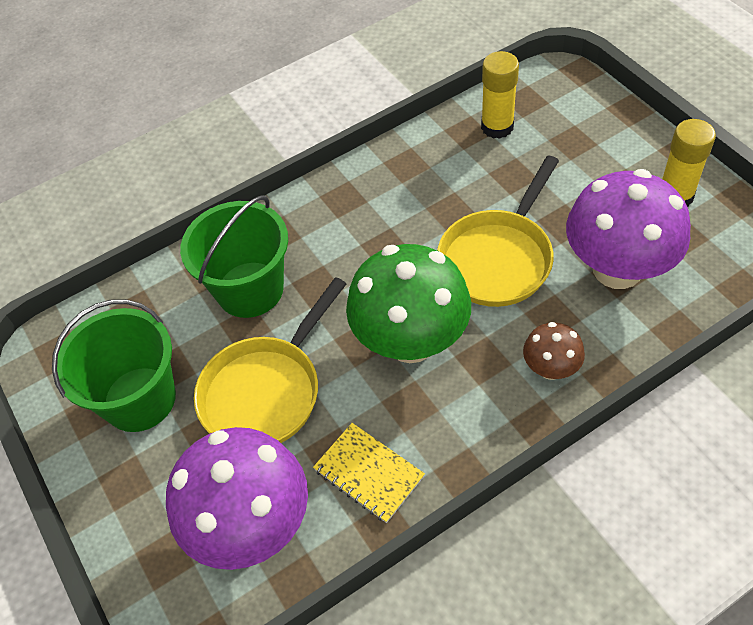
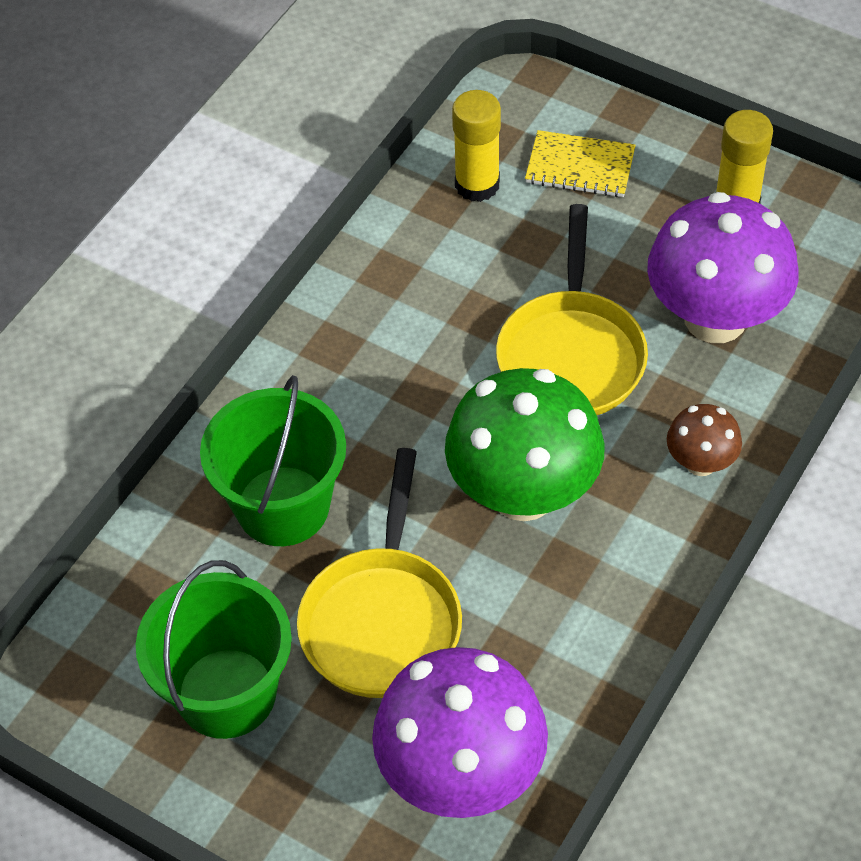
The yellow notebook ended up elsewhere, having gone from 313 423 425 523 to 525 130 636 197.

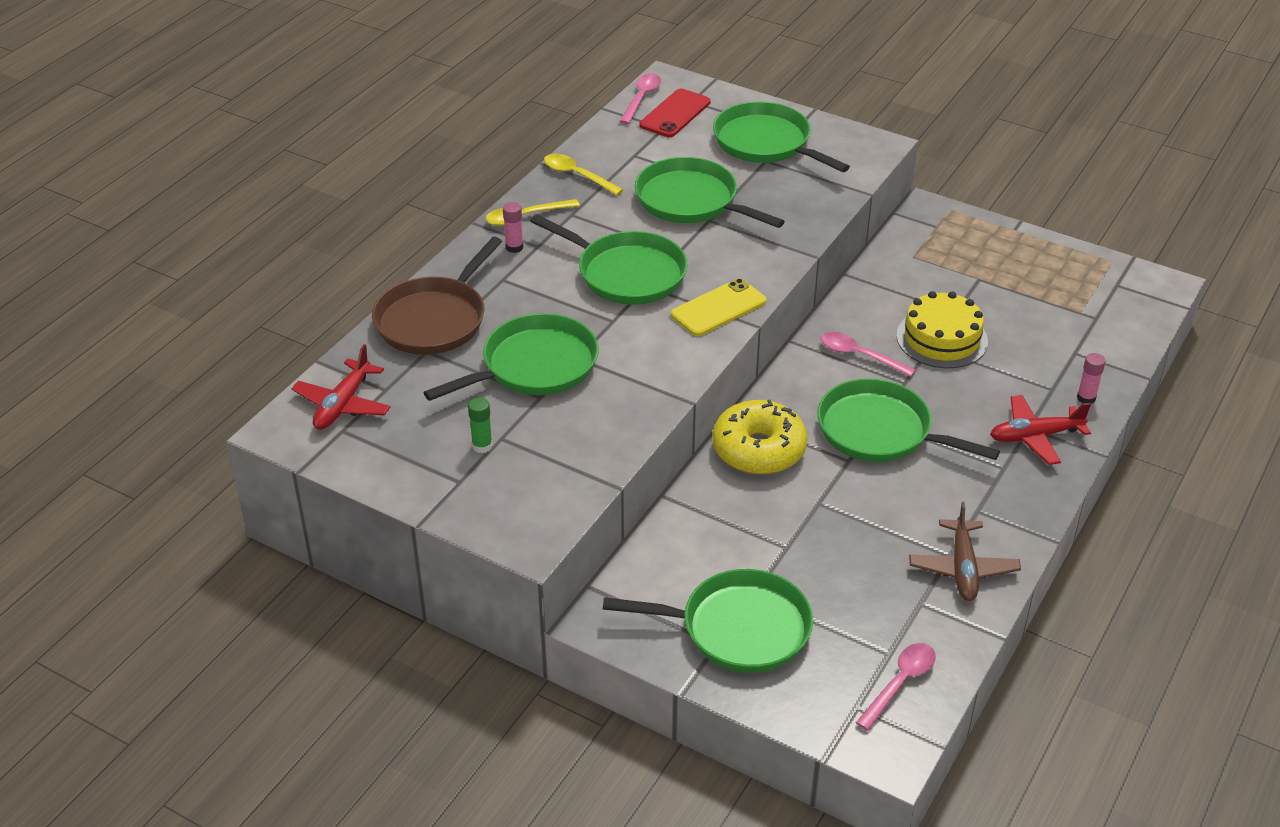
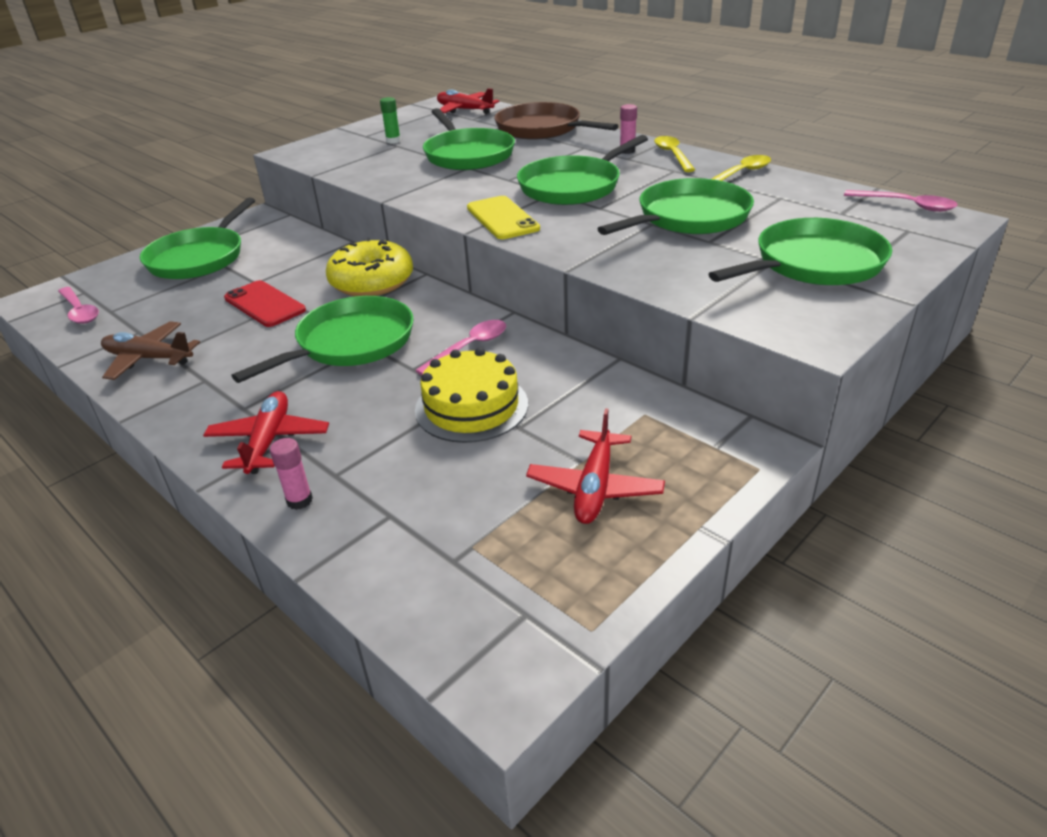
The second view gained the red plane at 526 408 665 524. The red phone ended up elsewhere, having gone from 639 89 711 137 to 224 280 306 327.

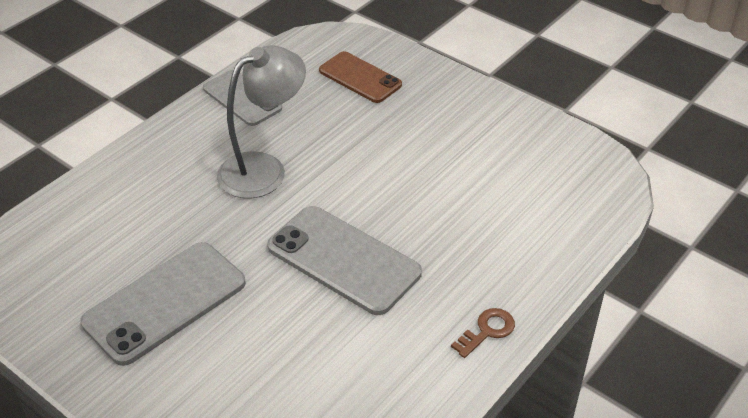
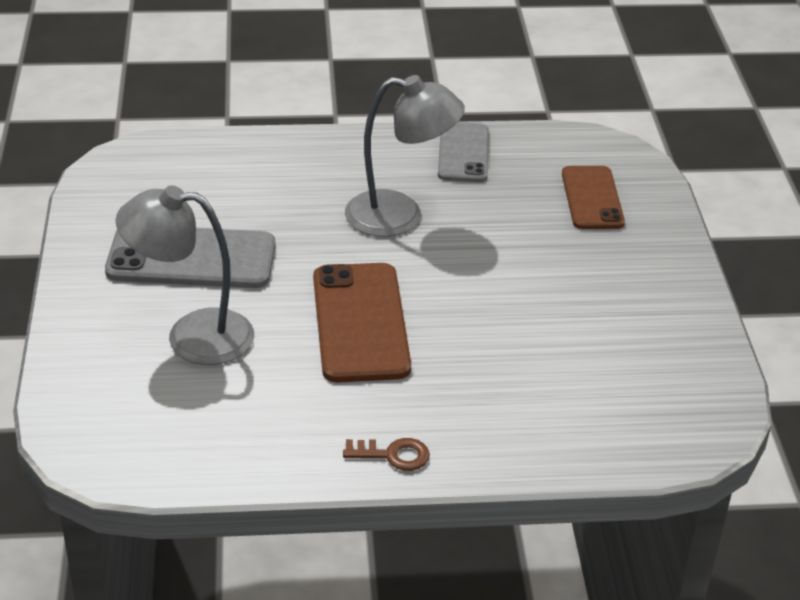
The second view gained the grey lamp at 115 185 254 365. What was the grey phone at 267 206 422 315 turned into the brown phone at 313 263 411 382.

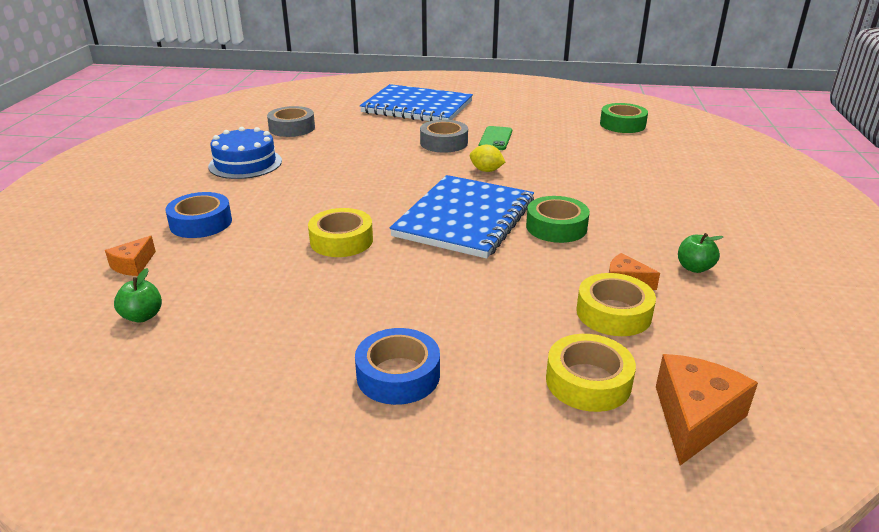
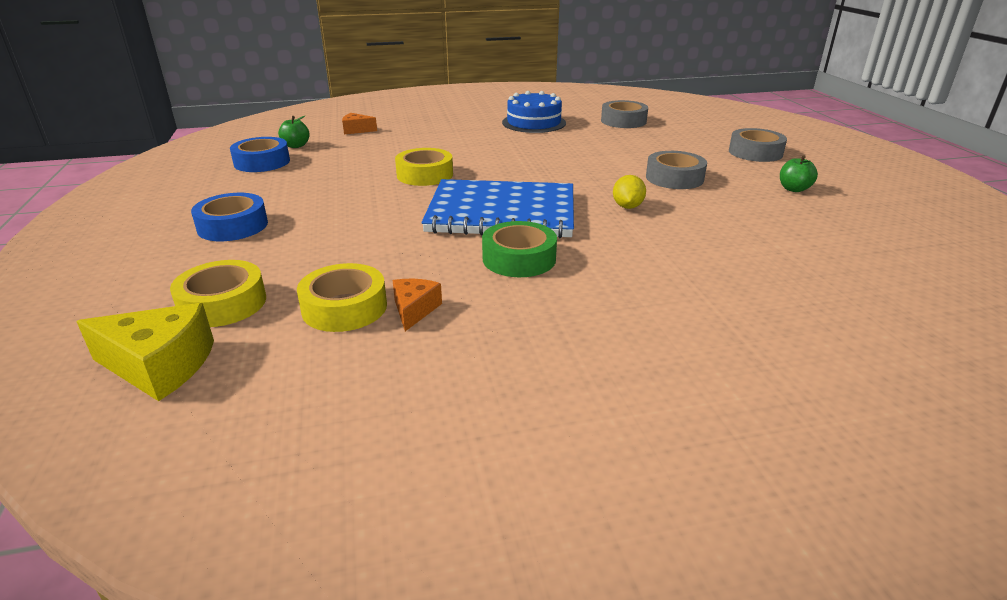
The second view lost the green phone at 479 126 512 150. The second view lost the green tape at 600 103 648 133. The blue tape ended up elsewhere, having gone from 165 192 232 238 to 230 137 290 172. The green apple ended up elsewhere, having gone from 678 233 723 273 to 780 155 818 192. Where the blue notebook stood at 360 84 473 121, the grey tape came to stand at 729 128 787 162. What was the orange cheese at 656 354 758 466 turned into the yellow cheese at 76 303 214 401.

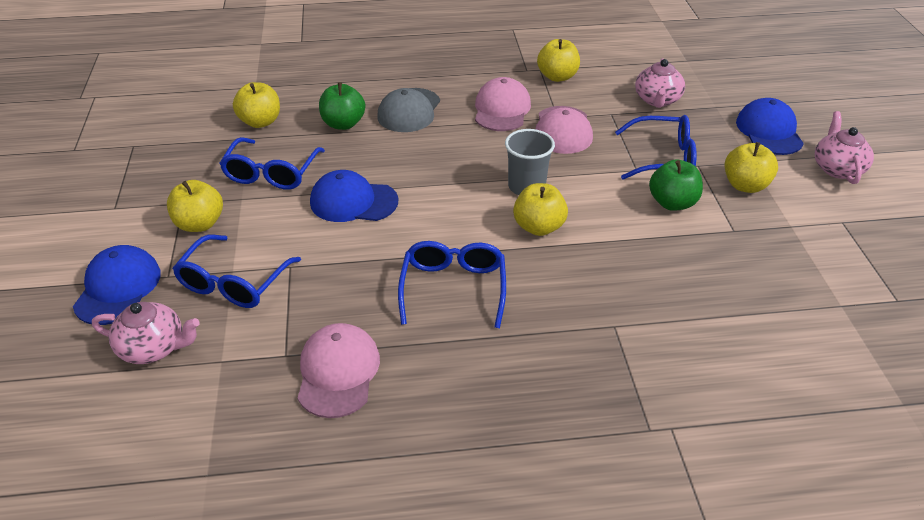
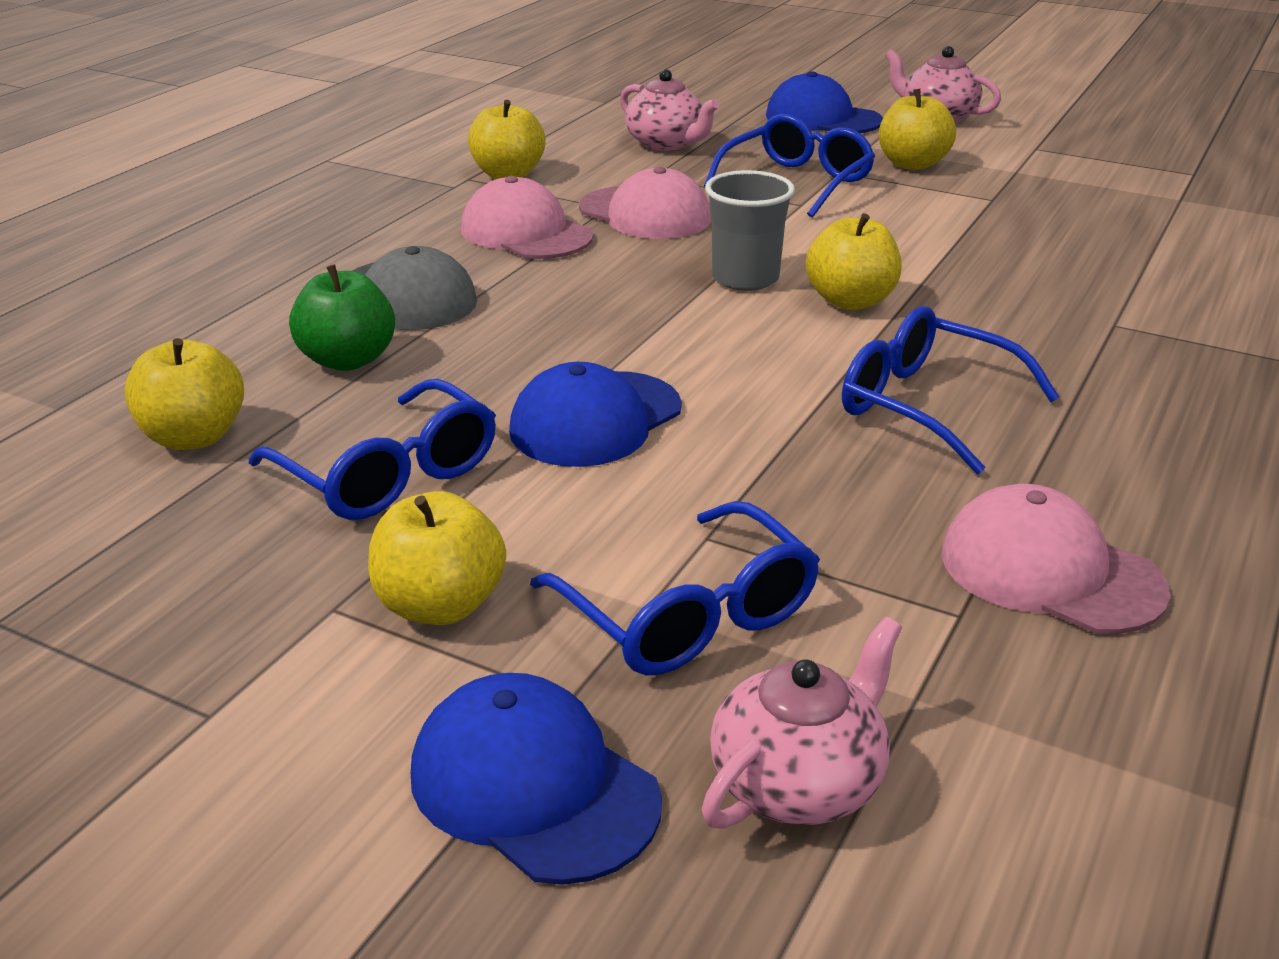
The second view lost the green apple at 649 159 703 211.

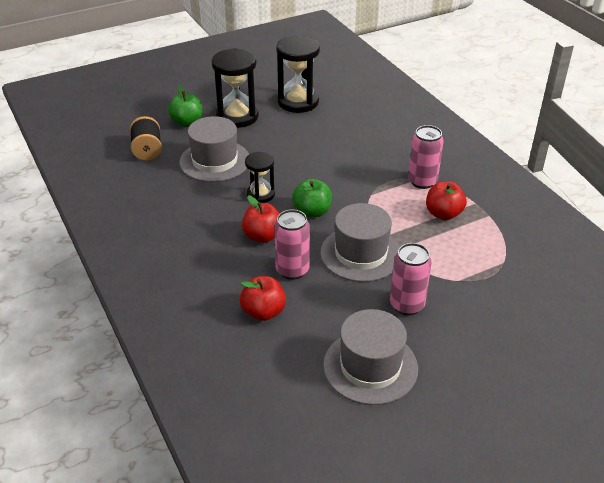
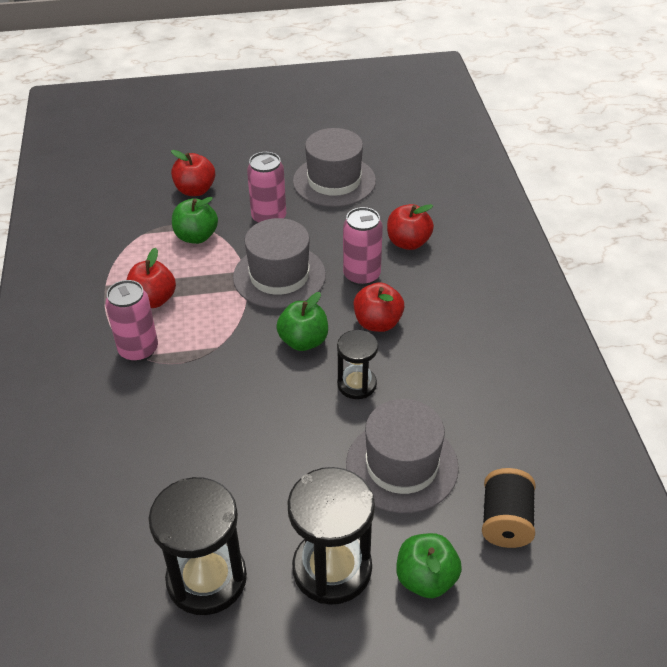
The second view gained the red apple at 171 150 215 196. The second view gained the green apple at 172 197 218 244.

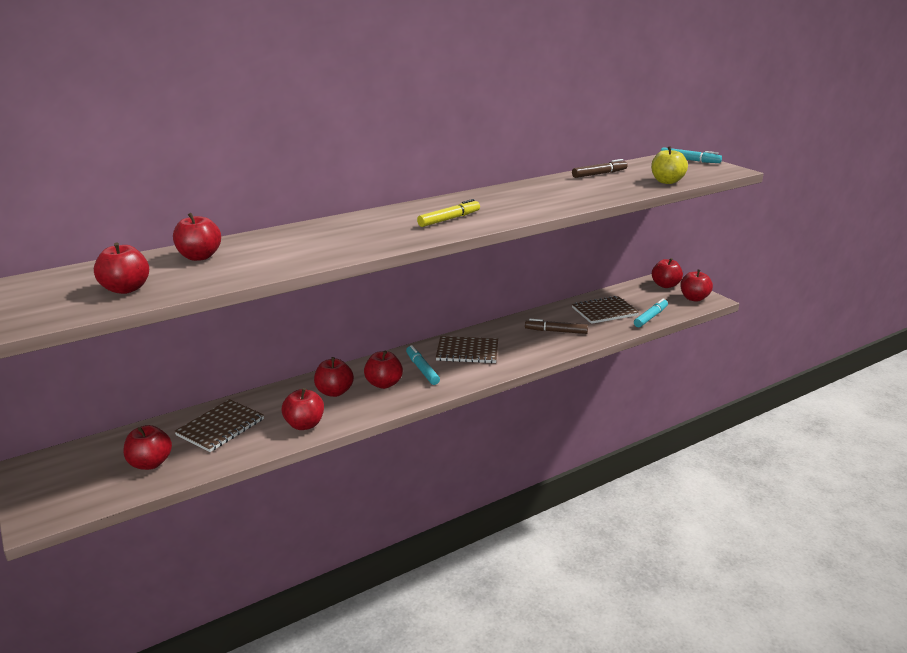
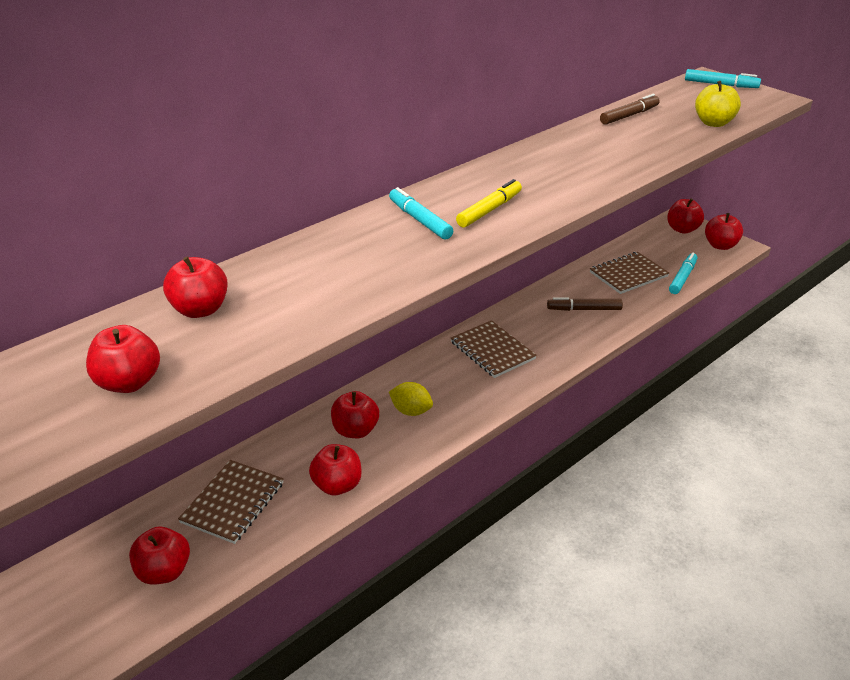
The turquoise marker ended up elsewhere, having gone from 406 345 440 385 to 389 187 453 239. Where the red apple stood at 364 350 403 389, the yellow lemon came to stand at 389 382 433 416. The brown notebook at 436 336 498 363 ended up facing another way, 60 degrees clockwise from before.

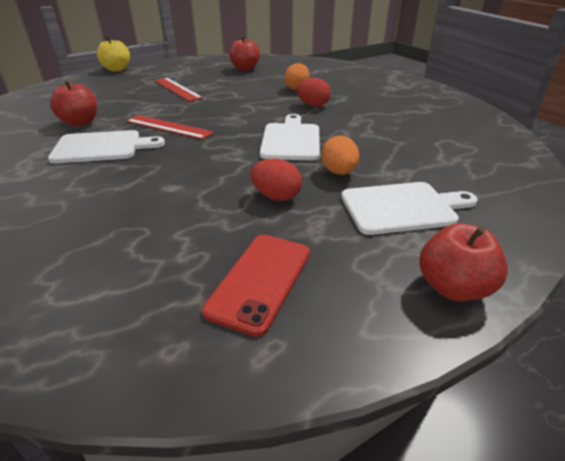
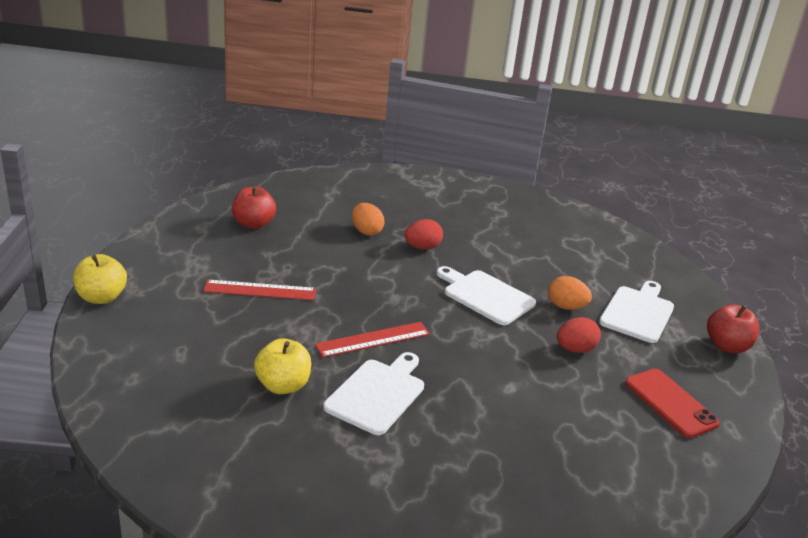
What was the red apple at 50 80 97 126 turned into the yellow apple at 254 338 311 394.

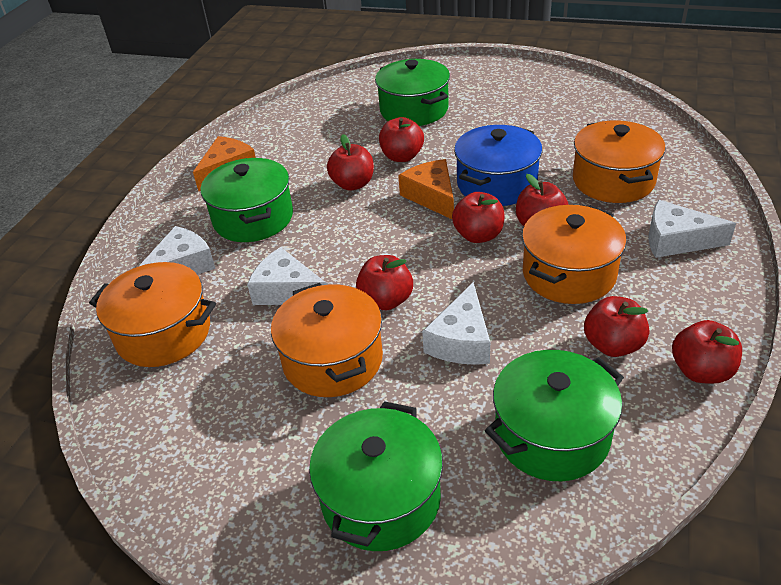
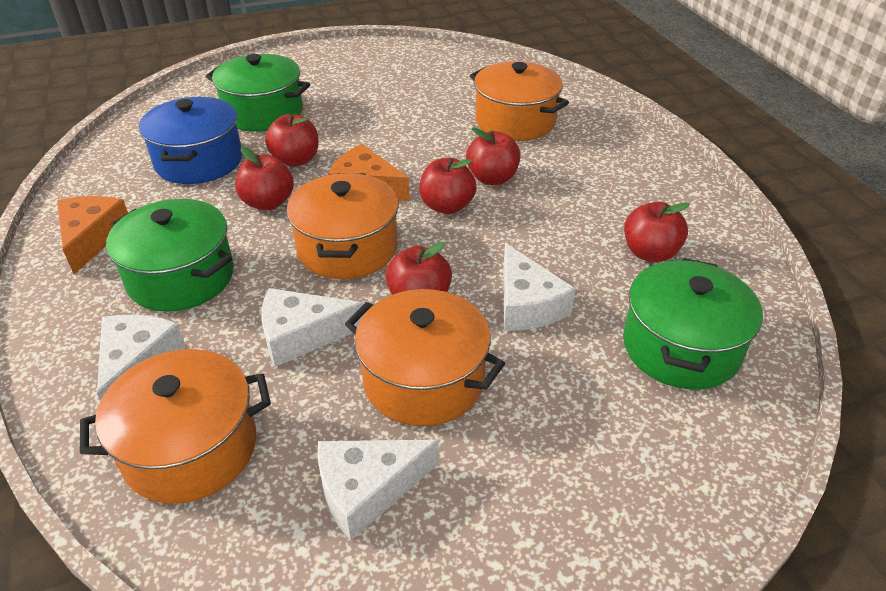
The second view lost the green pot at 309 401 443 551. The second view lost the red apple at 672 320 742 384. The blue pot ended up elsewhere, having gone from 454 125 542 206 to 139 97 242 184. The orange pot ended up elsewhere, having gone from 522 205 627 304 to 286 173 399 279. The white cheese ended up elsewhere, having gone from 649 200 736 258 to 318 440 439 541.

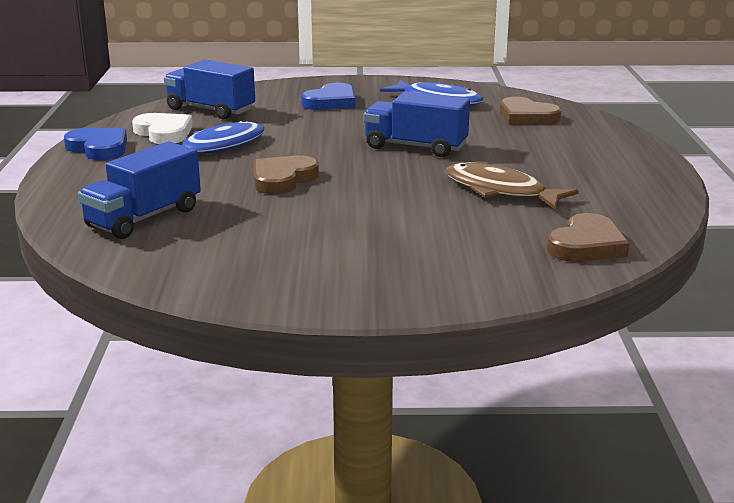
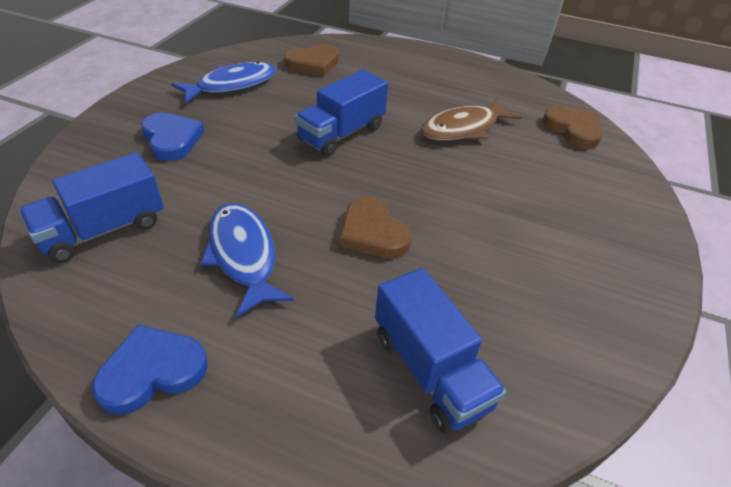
The second view lost the white heart at 132 113 193 144.

